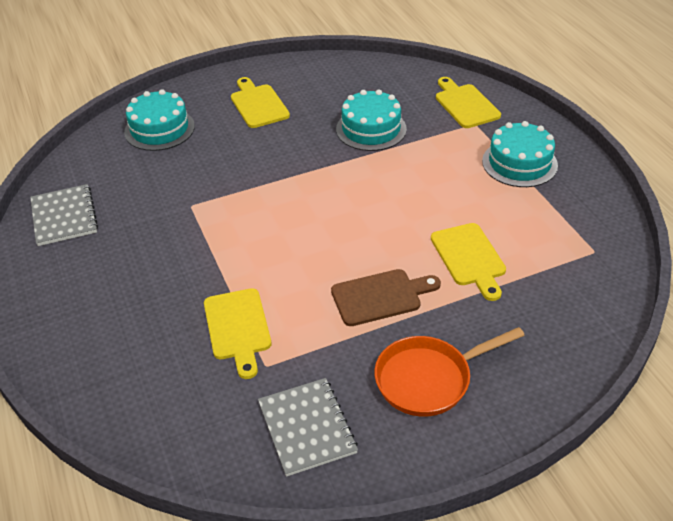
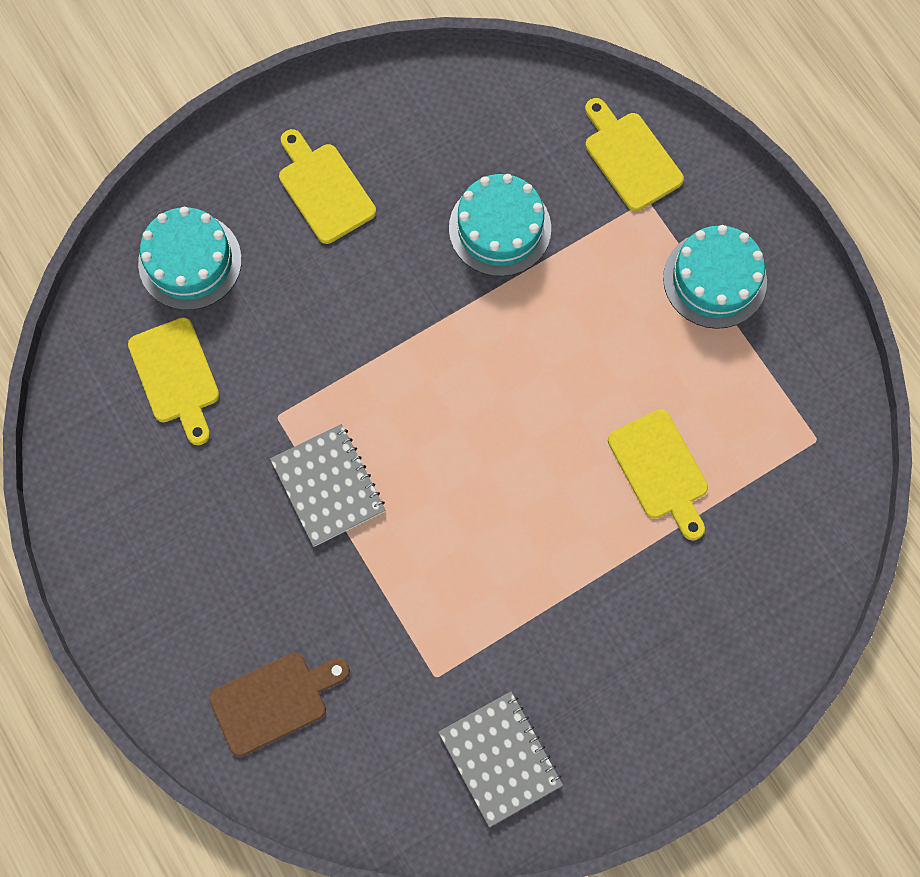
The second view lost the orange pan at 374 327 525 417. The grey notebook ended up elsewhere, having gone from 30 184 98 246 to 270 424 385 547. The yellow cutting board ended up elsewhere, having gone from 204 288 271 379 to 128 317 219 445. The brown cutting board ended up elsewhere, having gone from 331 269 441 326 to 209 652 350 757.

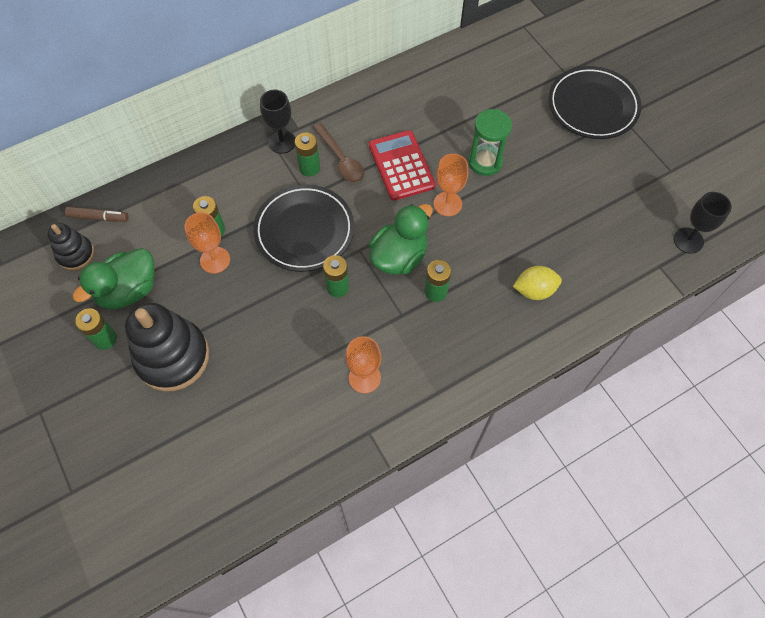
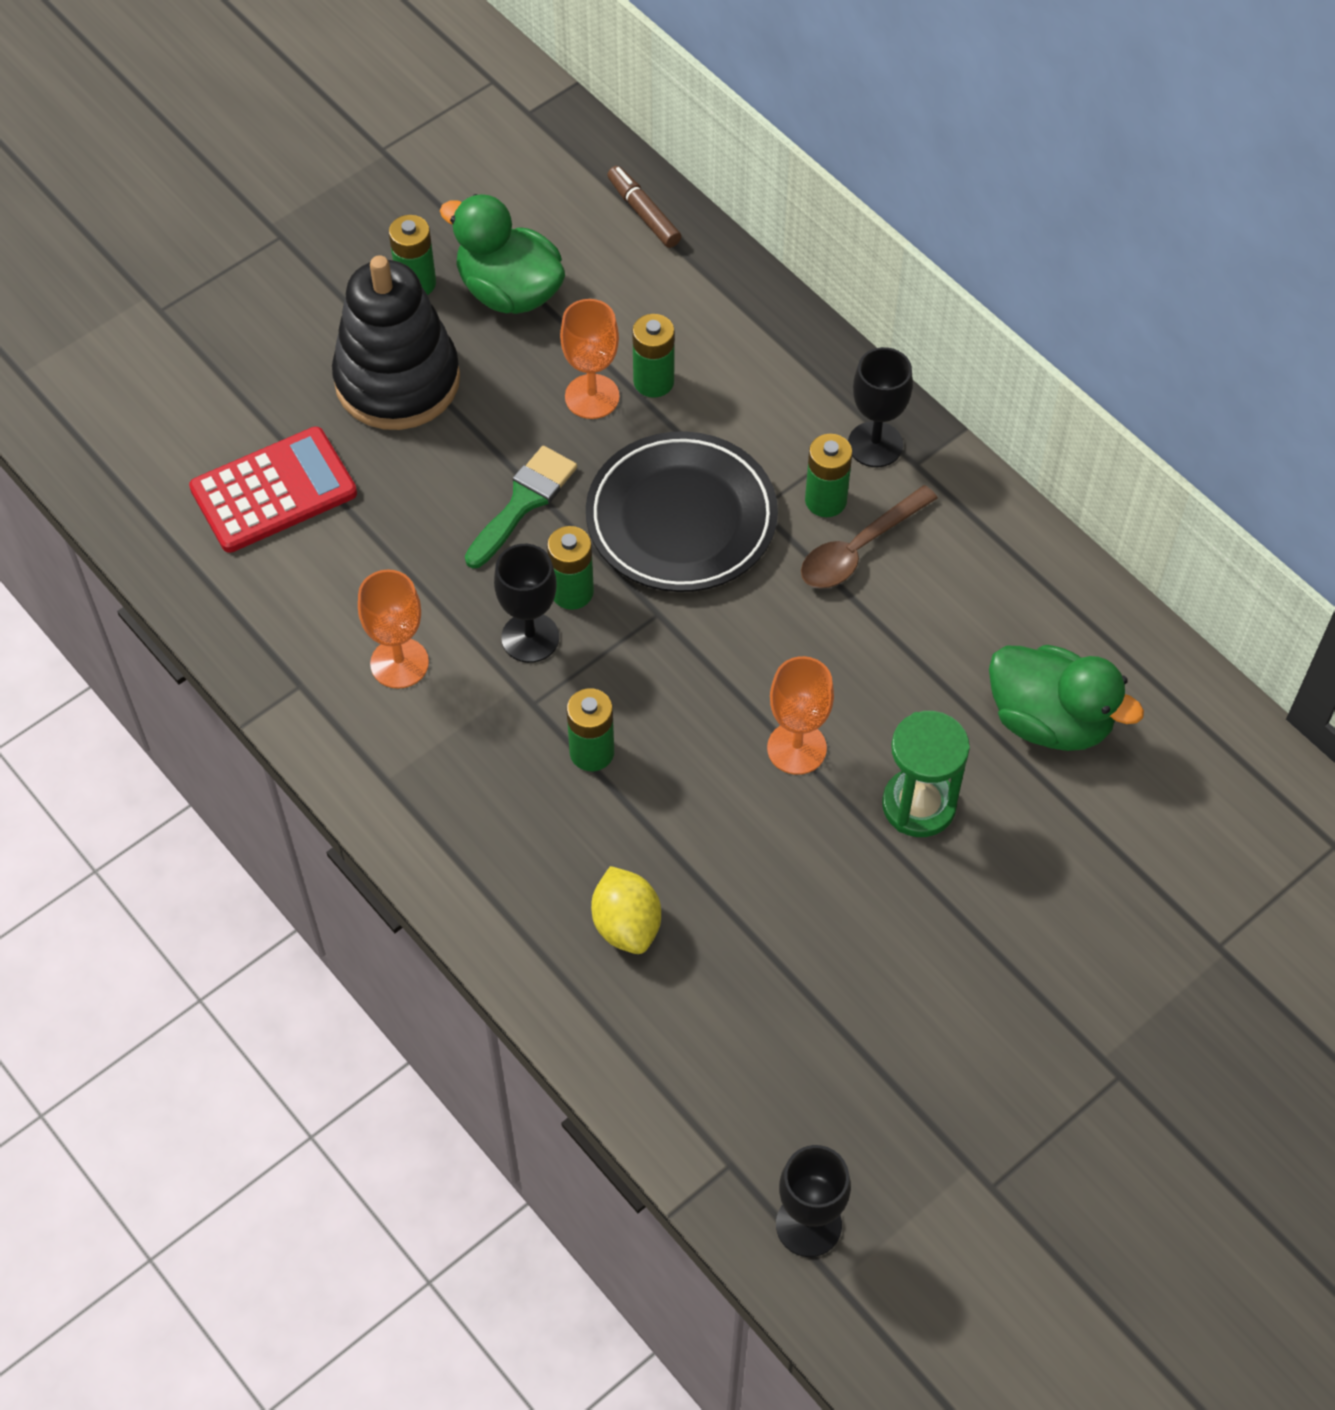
The second view lost the black stacking toy at 48 223 94 270. The second view lost the black plate at 548 66 641 139. The second view gained the green brush at 465 446 577 568. The second view gained the black goblet at 494 544 559 663. The red calculator ended up elsewhere, having gone from 369 130 436 201 to 189 427 357 553. The green duck ended up elsewhere, having gone from 369 204 433 275 to 989 645 1144 751. The brown marker at 65 206 129 222 ended up facing another way, 150 degrees clockwise from before.

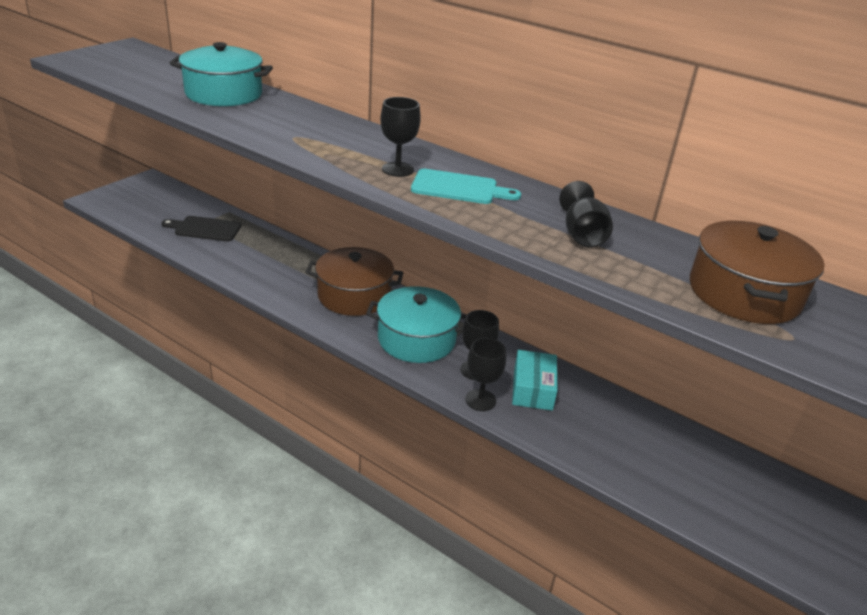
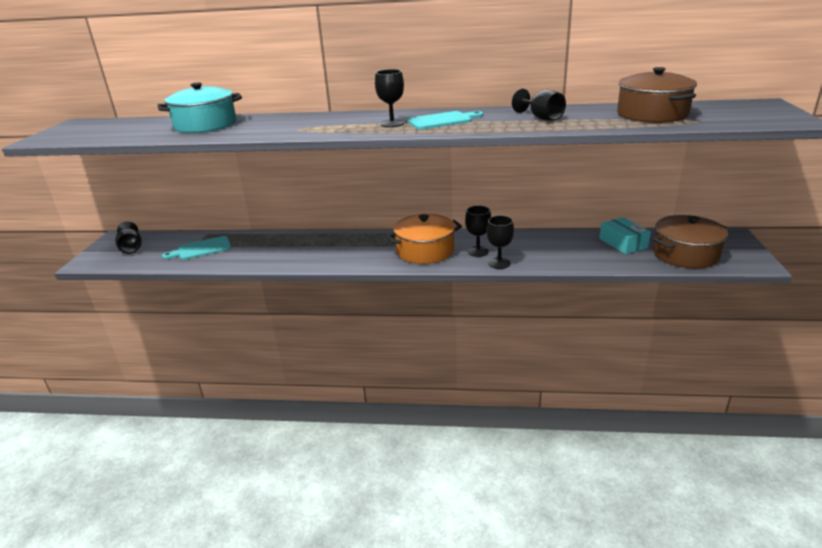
The second view gained the black goblet at 115 221 142 254. The brown pot ended up elsewhere, having gone from 305 247 403 316 to 653 215 728 269. The turquoise box ended up elsewhere, having gone from 512 350 557 411 to 599 217 651 254. What was the black cutting board at 161 216 242 242 turned into the turquoise cutting board at 162 236 231 260. What was the turquoise pot at 366 286 466 363 turned into the orange pot at 386 214 462 264.

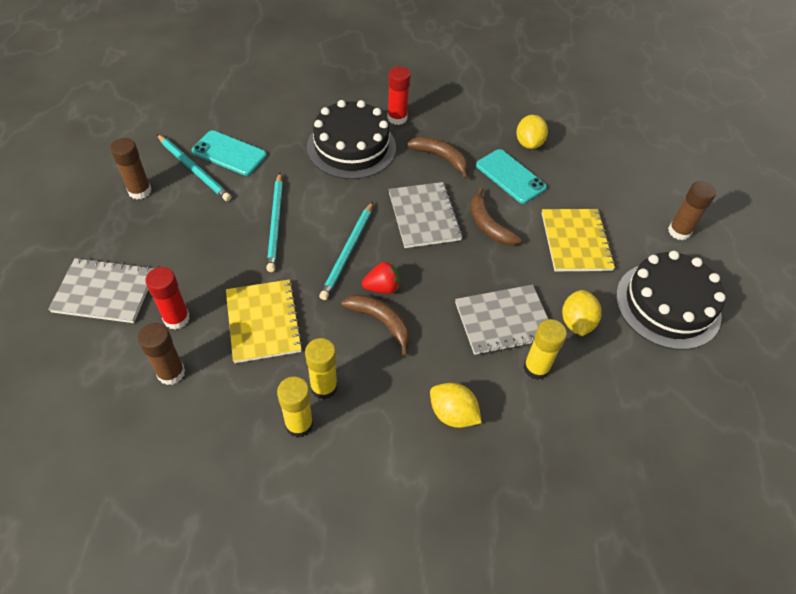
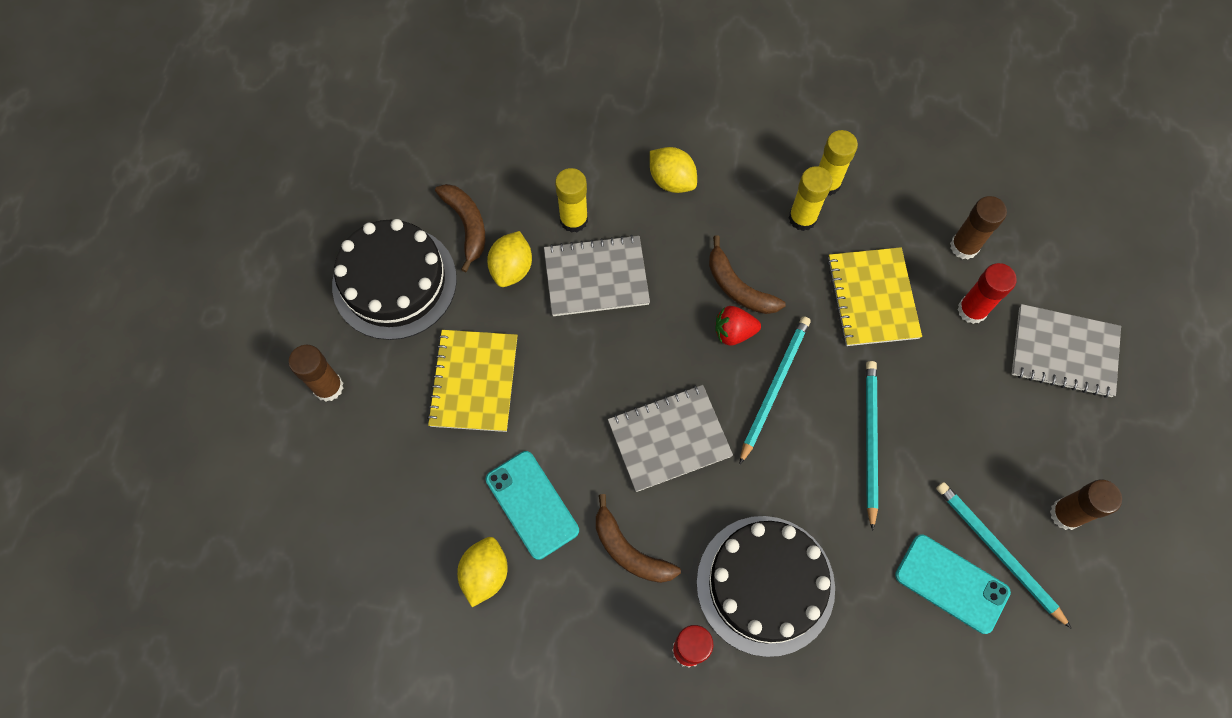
The brown banana ended up elsewhere, having gone from 470 187 521 246 to 435 184 485 272. The grey notebook at 389 182 463 248 ended up facing another way, 75 degrees clockwise from before.

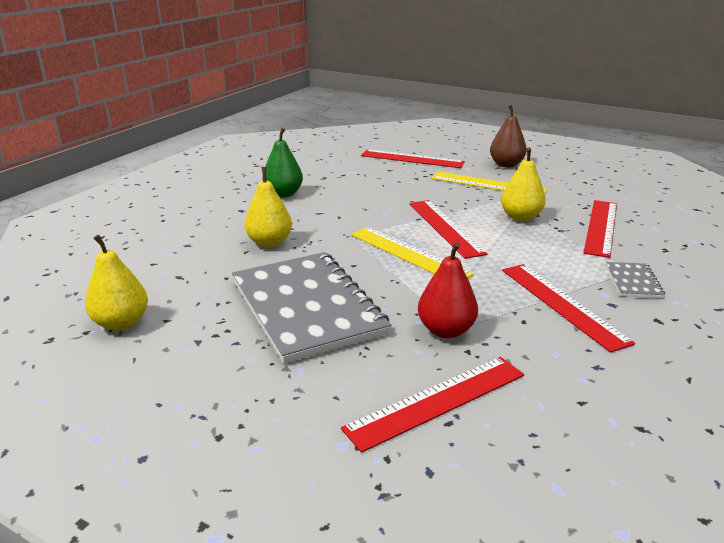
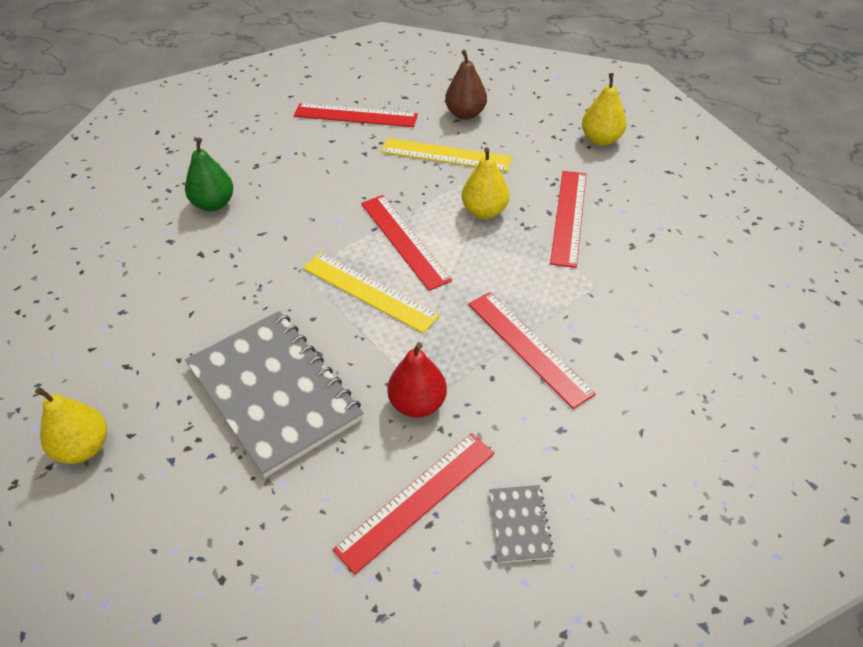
The yellow pear ended up elsewhere, having gone from 244 167 292 247 to 582 73 626 146. The grey notebook ended up elsewhere, having gone from 605 262 665 298 to 489 485 554 563.

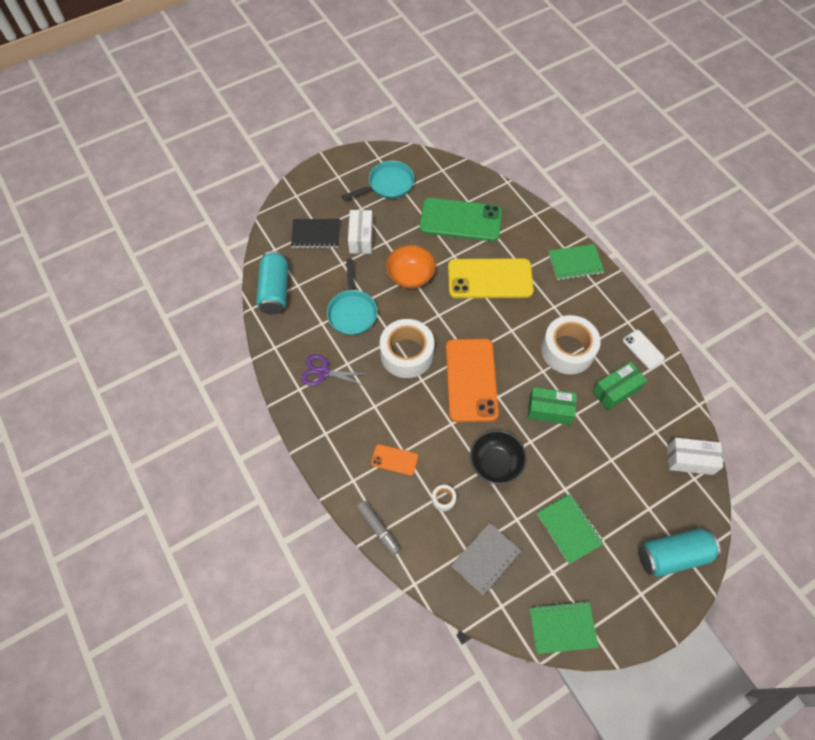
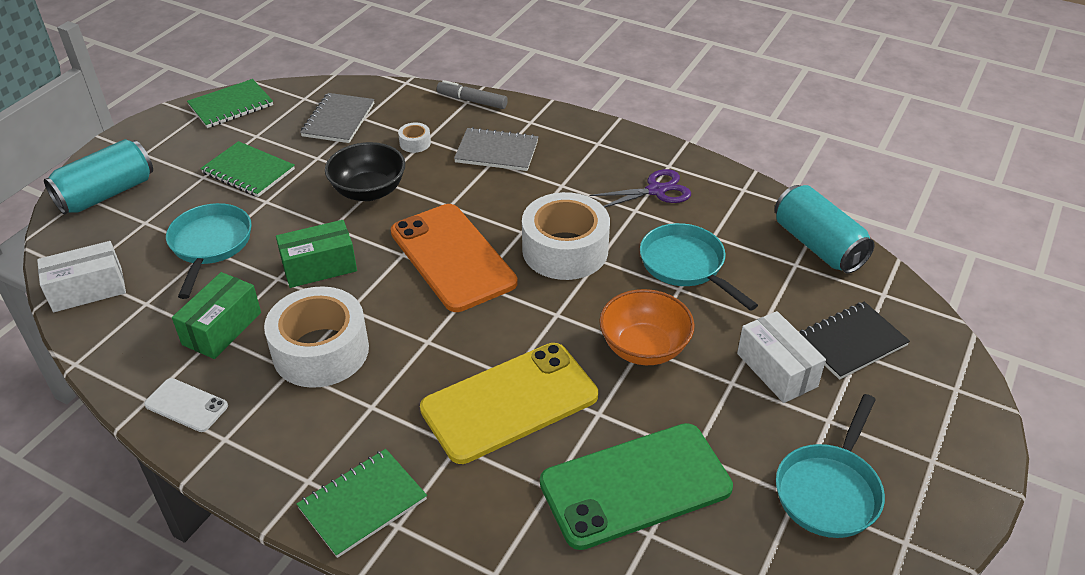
The second view gained the turquoise pan at 166 203 251 299. Where the orange phone stood at 371 444 418 476, the grey notebook came to stand at 454 127 539 171.

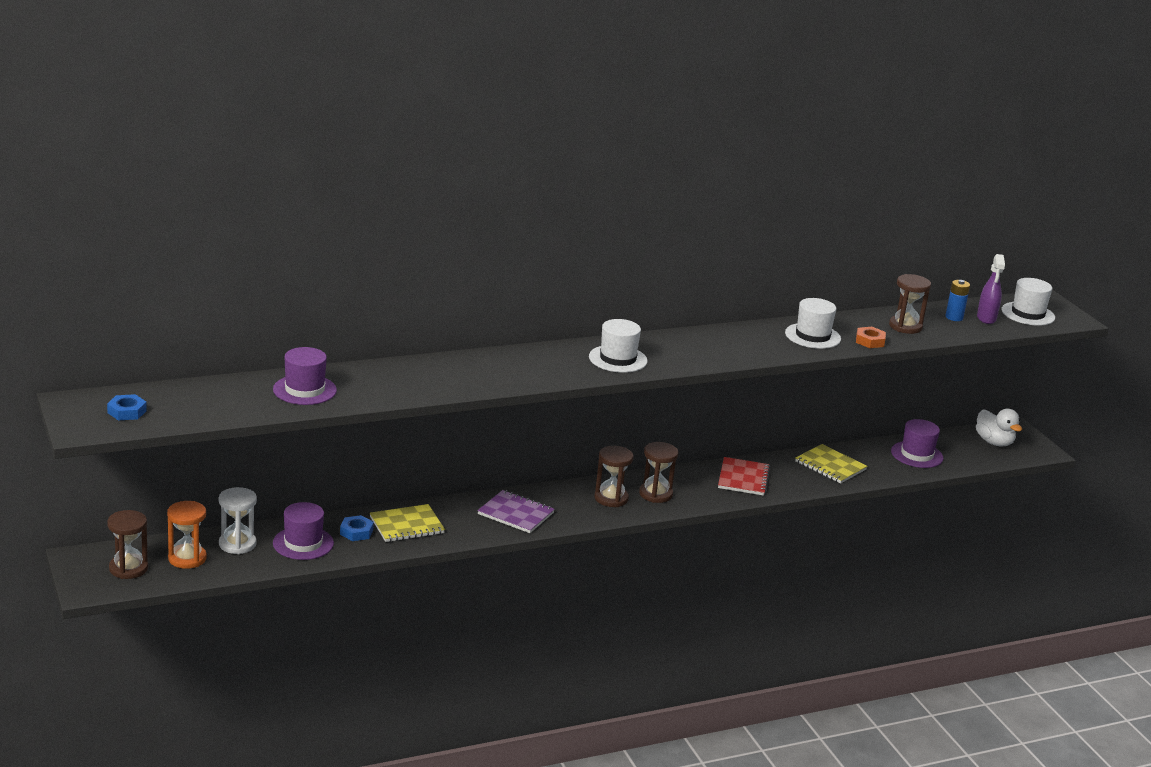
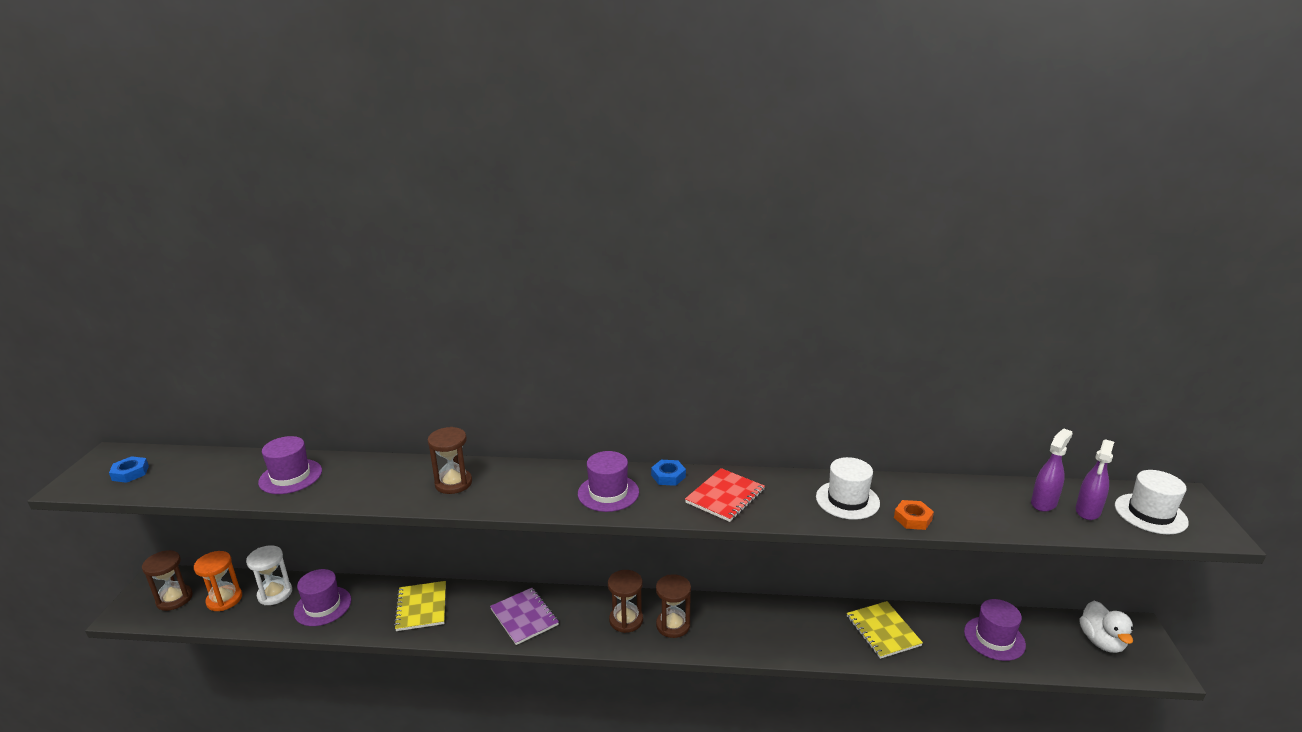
The blue nut ended up elsewhere, having gone from 340 515 374 541 to 651 460 686 486. The red notebook ended up elsewhere, having gone from 718 457 770 496 to 685 468 765 522. The brown hourglass ended up elsewhere, having gone from 889 274 931 334 to 428 427 472 494. Where the blue battery stood at 945 280 970 321, the purple spray bottle came to stand at 1031 428 1073 512. What was the white hat at 589 319 648 373 turned into the purple hat at 578 451 639 512. The yellow notebook at 370 504 445 542 ended up facing another way, 75 degrees clockwise from before.

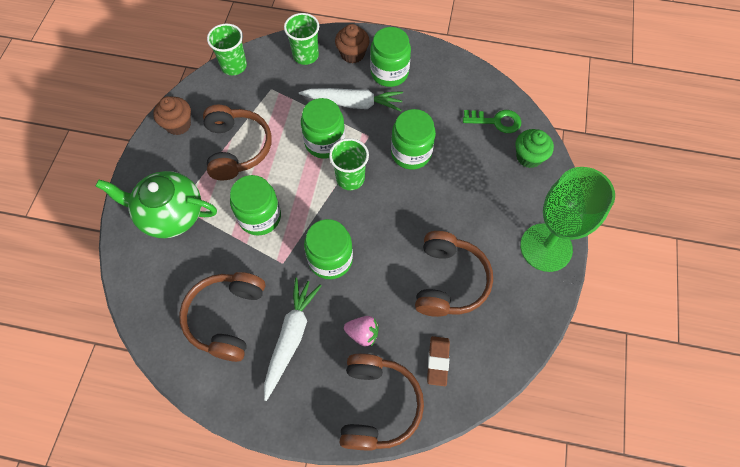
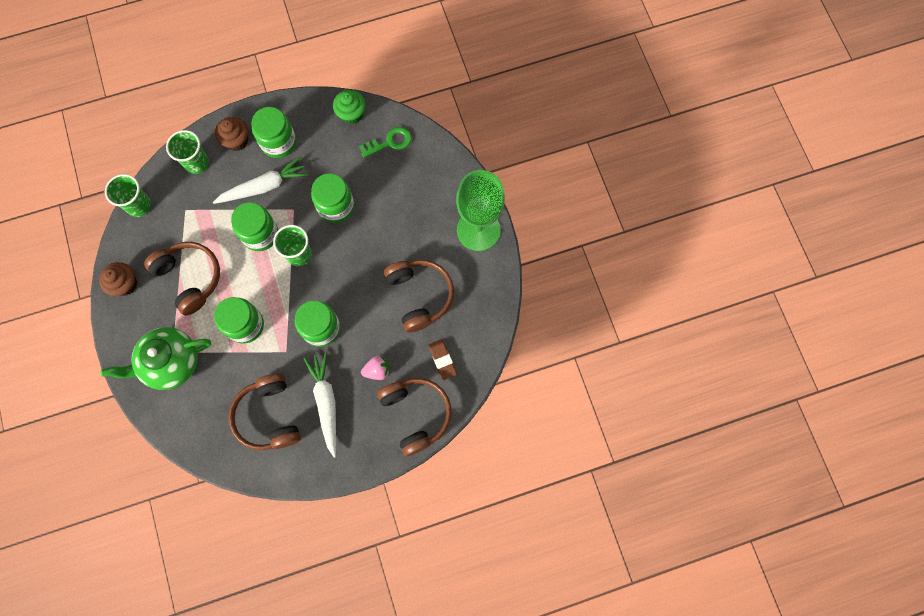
The green cupcake ended up elsewhere, having gone from 515 129 554 168 to 333 90 366 124.

